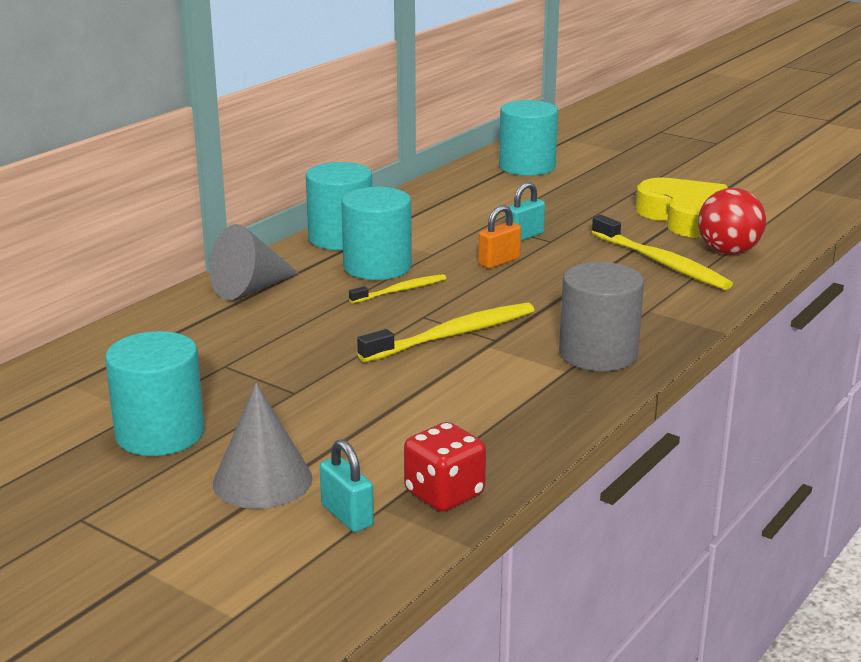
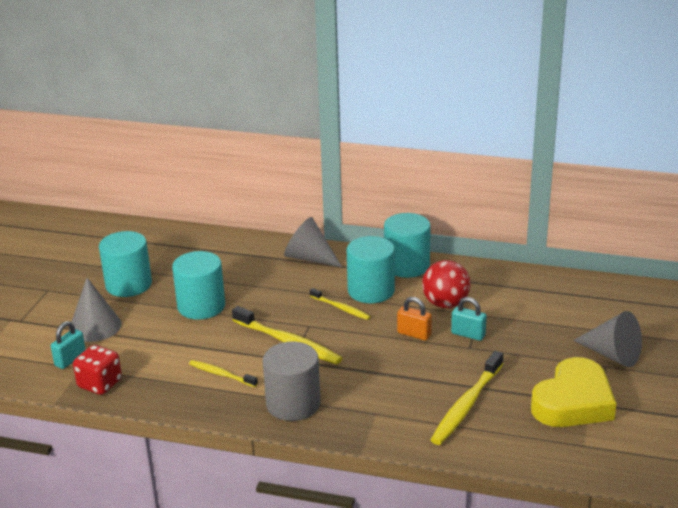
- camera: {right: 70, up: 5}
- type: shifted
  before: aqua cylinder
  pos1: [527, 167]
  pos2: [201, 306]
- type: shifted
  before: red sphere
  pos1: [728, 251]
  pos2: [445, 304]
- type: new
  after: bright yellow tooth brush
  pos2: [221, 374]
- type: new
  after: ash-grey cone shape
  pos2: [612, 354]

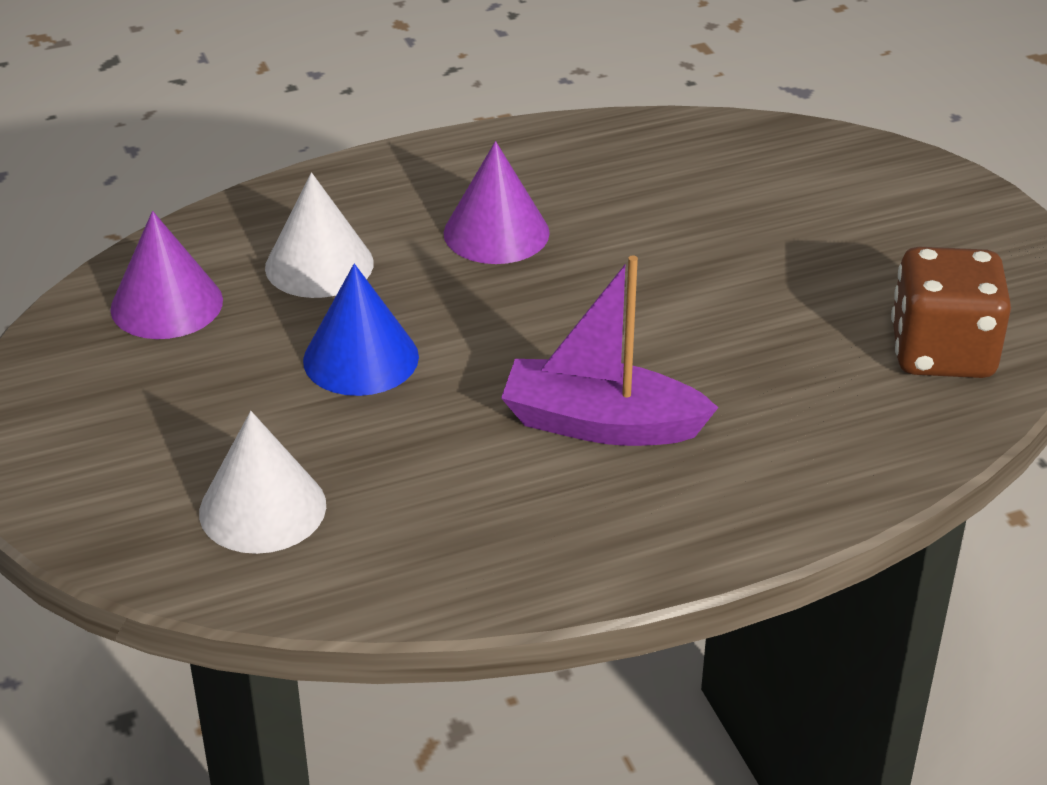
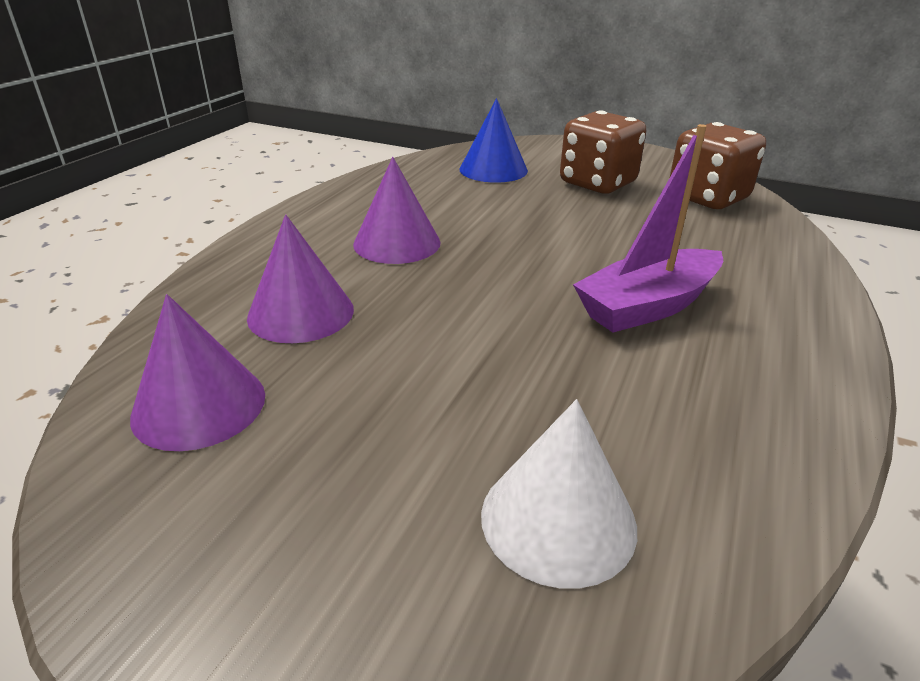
- camera: {right: -45, up: -5}
- type: repainted
  before: snow-white cone shape
  after: purple cone shape
  pos1: [319, 265]
  pos2: [301, 313]
- type: shifted
  before: royal blue cone shape
  pos1: [361, 358]
  pos2: [493, 169]
- type: new
  after: dark brown game die
  pos2: [597, 183]

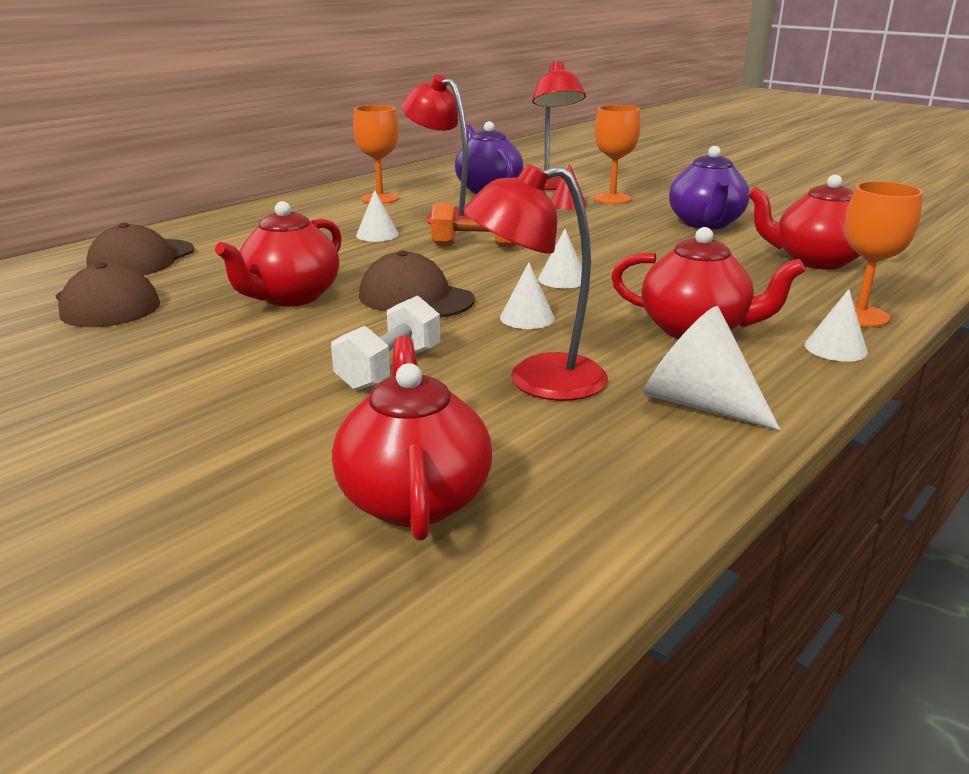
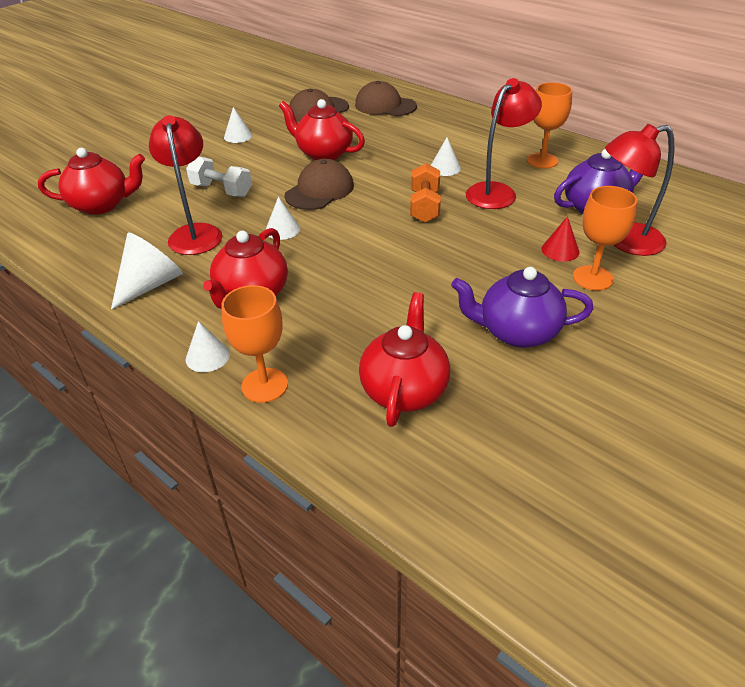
- camera: {right: 90, up: 15}
- type: shifted
  before: snow-white cone shape
  pos1: [562, 279]
  pos2: [238, 136]

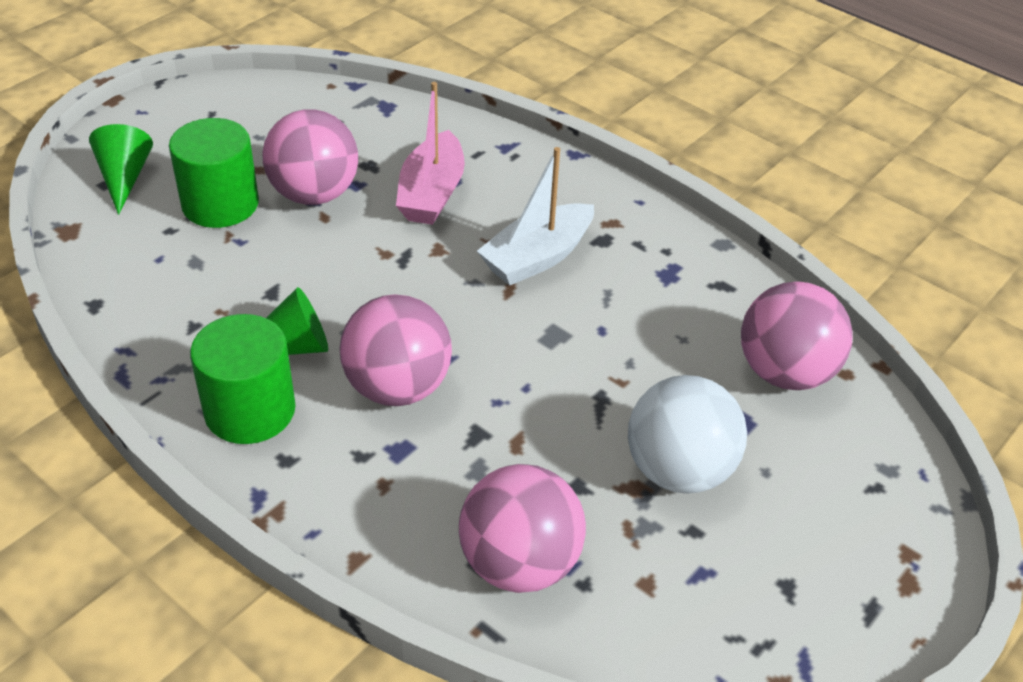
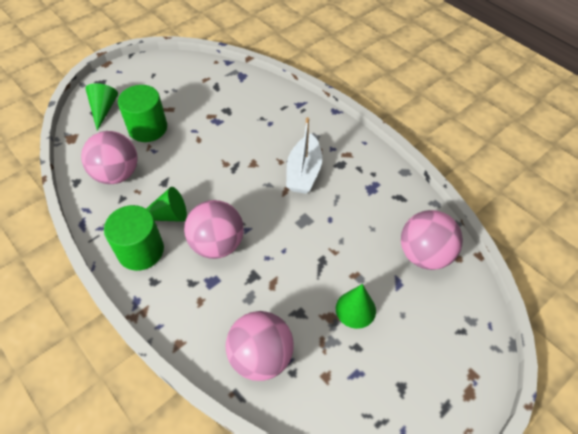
- camera: {right: 10, up: 10}
- type: shifted
  before: pink sphere
  pos1: [314, 194]
  pos2: [117, 174]
- type: gone
  before: pink boat
  pos1: [431, 193]
- type: rotated
  before: snow-white boat
  pos1: [537, 257]
  pos2: [303, 172]
  turn: -45
- type: swapped
  before: snow-white sphere
  after: emerald cone shape
  pos1: [679, 470]
  pos2: [355, 309]

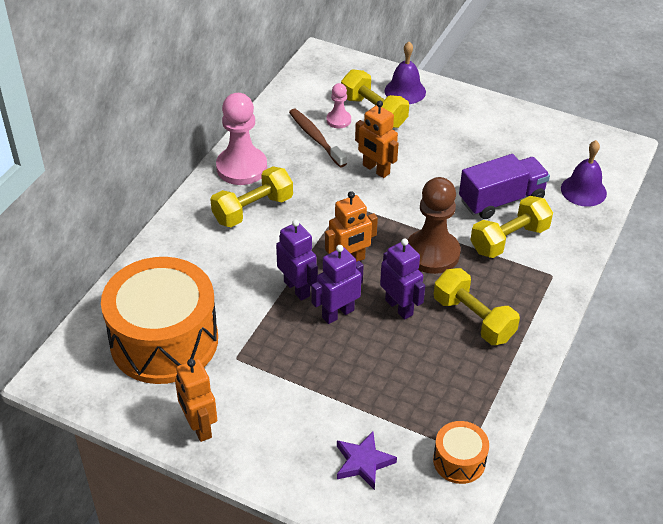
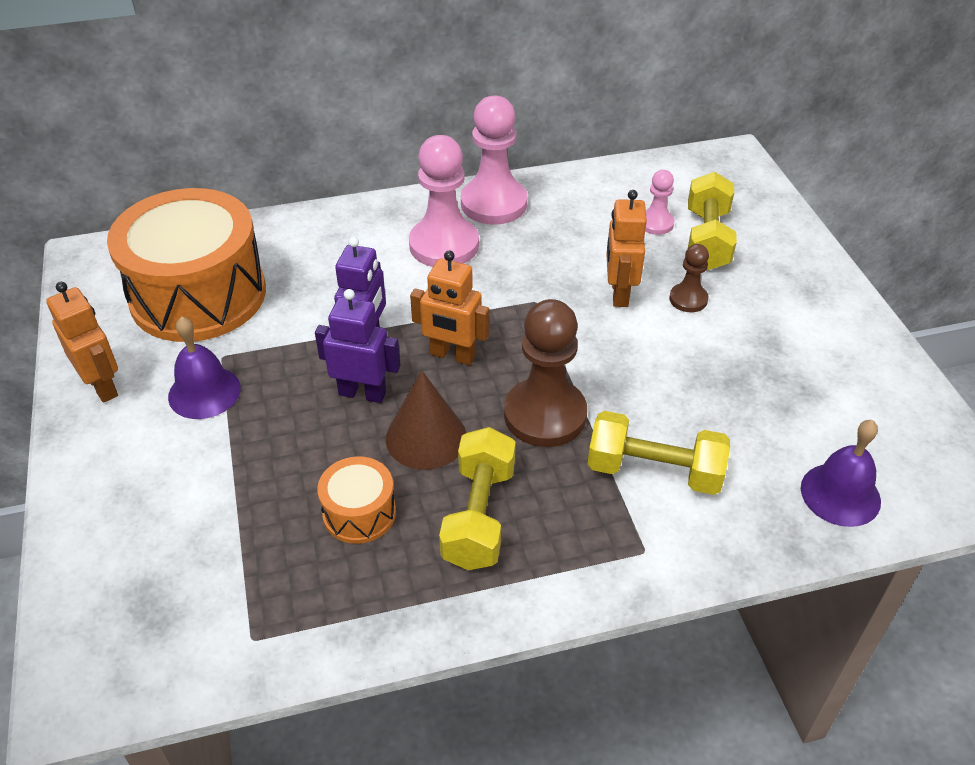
- camera: {right: 50, up: 0}
- type: rotated
  before: orange robot figure
  pos1: [199, 427]
  pos2: [103, 386]
  turn: 120
- type: swapped
  before: bright yellow free weight
  after: pink chess pawn
  pos1: [253, 209]
  pos2: [444, 245]
- type: gone
  before: dark brown tooth brush
  pos1: [315, 138]
- type: gone
  before: purple five-pointed star
  pos1: [363, 462]
- type: swapped
  before: purple robot figure
  after: dark brown cone shape
  pos1: [399, 307]
  pos2: [426, 437]
- type: shifted
  before: purple school bell
  pos1: [405, 91]
  pos2: [204, 392]
- type: shifted
  before: orange drum
  pos1: [459, 461]
  pos2: [359, 513]
- type: gone
  before: purple truck
  pos1: [501, 200]
- type: new
  after: dark brown chess pawn
  pos2: [688, 299]

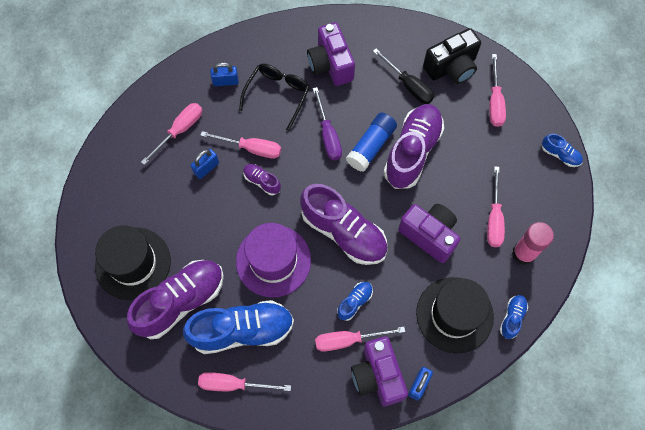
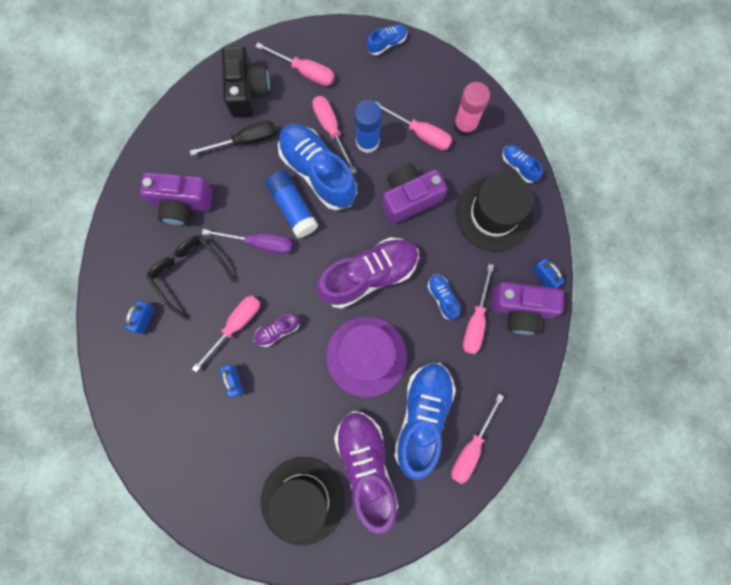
- camera: {right: -65, up: 10}
- type: shifted
  before: pink flat screwdriver
  pos1: [180, 130]
  pos2: [331, 129]
- type: repainted
  before: purple shoe
  after: royal blue shoe
  pos1: [412, 152]
  pos2: [318, 172]
- type: new
  after: royal blue glue stick
  pos2: [367, 142]

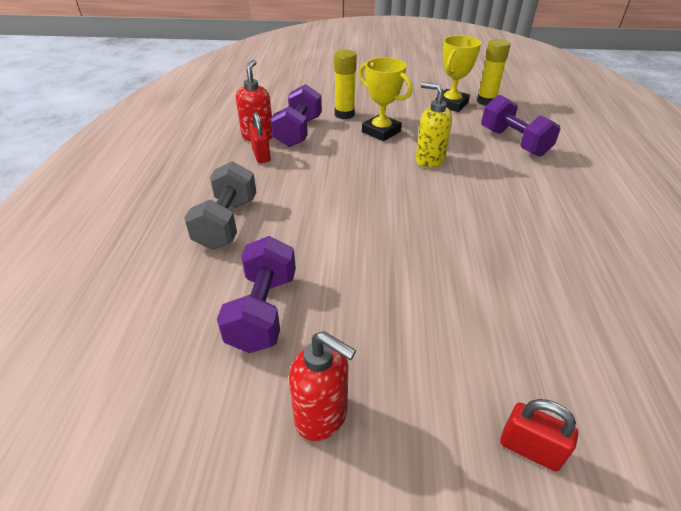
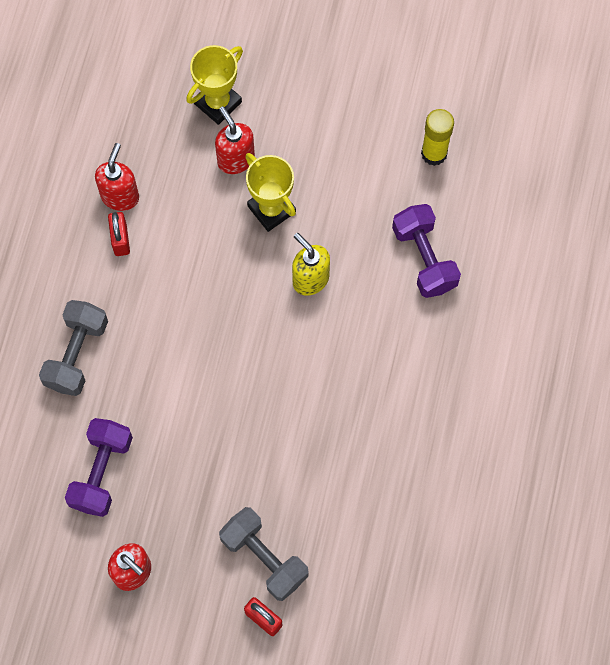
- camera: {right: 10, up: 30}
- type: gone
  before: purple free weight
  pos1: [298, 132]
- type: swapped
  before: bright yellow glue stick
  after: red soap pump
  pos1: [344, 114]
  pos2: [235, 159]
- type: shifted
  before: bright yellow award cup
  pos1: [451, 104]
  pos2: [218, 103]
- type: new
  after: ash-grey free weight
  pos2: [264, 558]

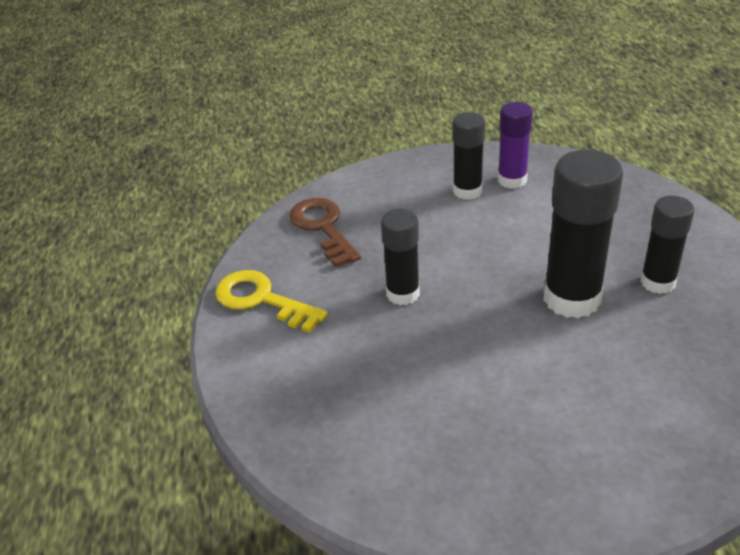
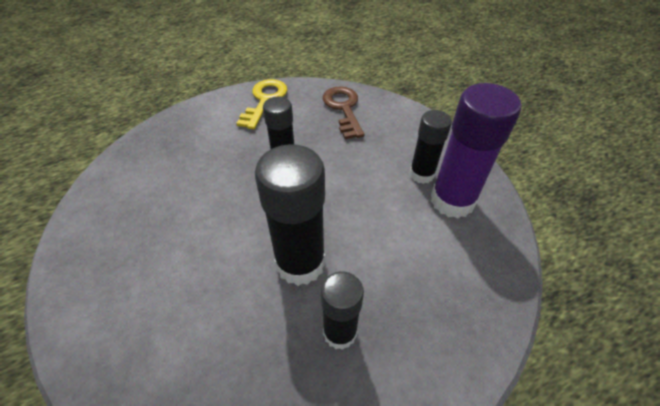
- camera: {right: 70, up: 10}
- type: rotated
  before: dark brown latchkey
  pos1: [323, 228]
  pos2: [343, 109]
  turn: -60
- type: scaled
  before: purple glue stick
  pos1: [512, 180]
  pos2: [452, 201]
  scale: 1.64

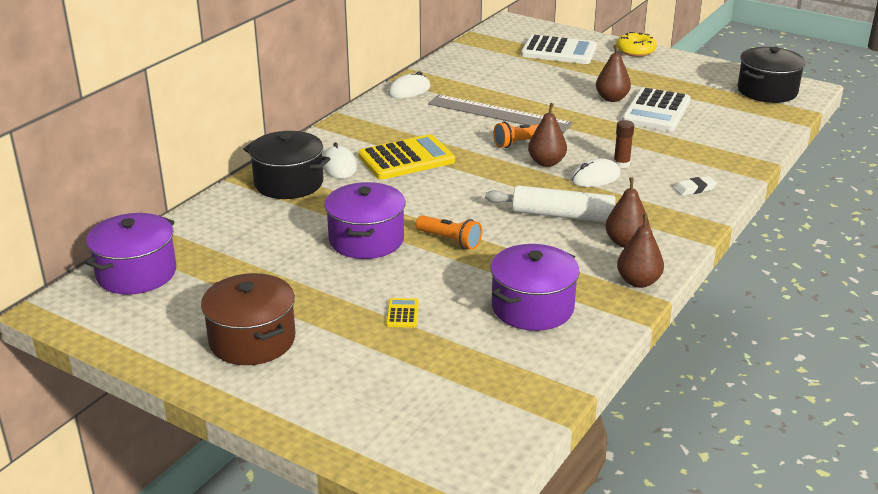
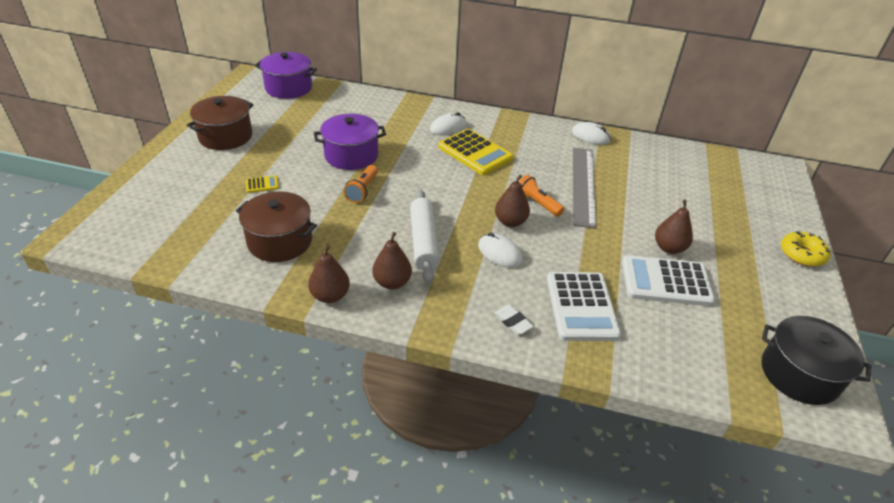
- camera: {right: 70, up: 10}
- type: gone
  before: jet-black stockpot
  pos1: [288, 183]
- type: repainted
  before: purple stockpot
  after: dark brown stockpot
  pos1: [532, 307]
  pos2: [280, 241]
- type: shifted
  before: snow-white calculator
  pos1: [559, 51]
  pos2: [581, 306]
- type: gone
  before: dark brown glue stick
  pos1: [621, 164]

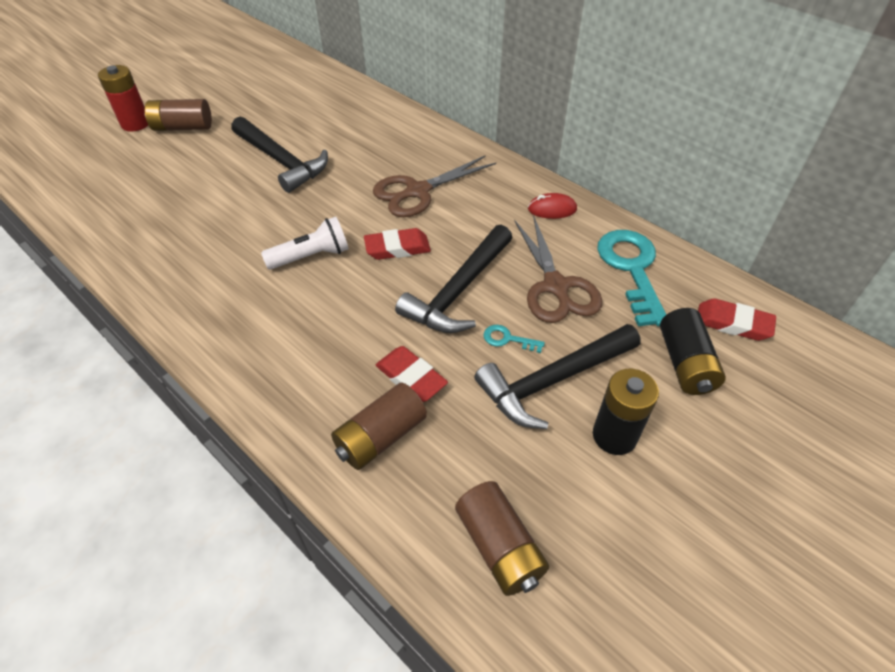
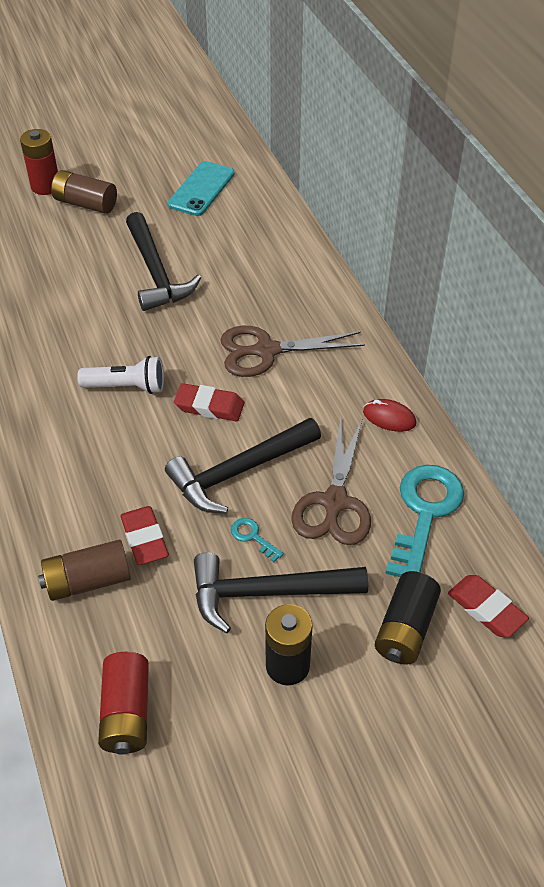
- camera: {right: 25, up: 0}
- type: repainted
  before: dark brown battery
  after: red battery
  pos1: [499, 547]
  pos2: [126, 712]
- type: new
  after: aqua smartphone
  pos2: [201, 189]

